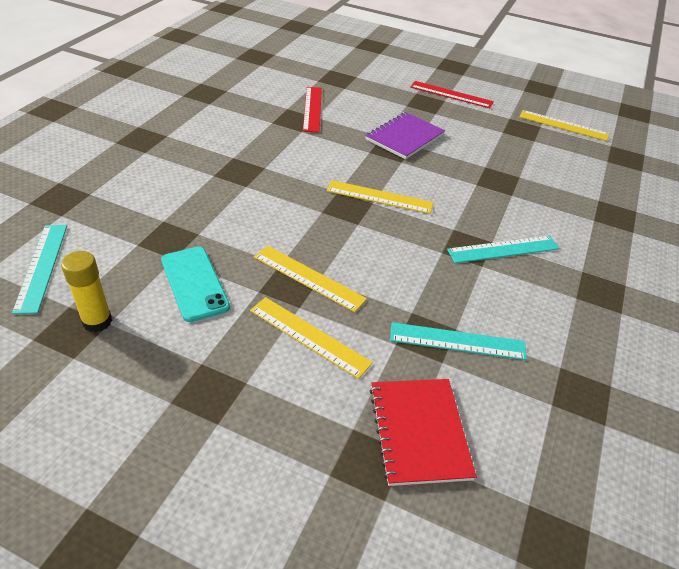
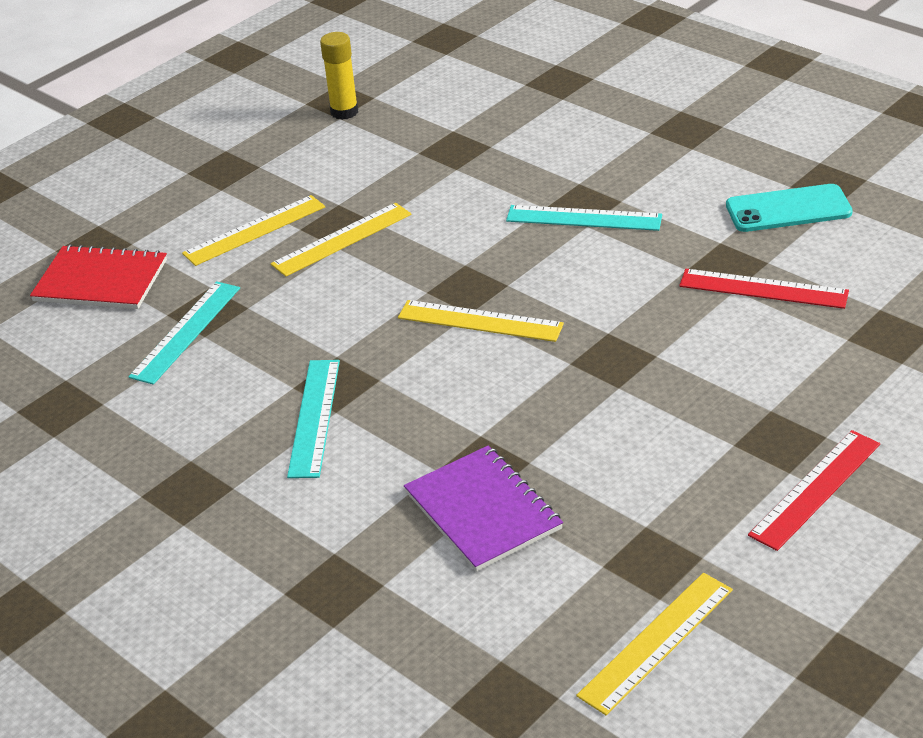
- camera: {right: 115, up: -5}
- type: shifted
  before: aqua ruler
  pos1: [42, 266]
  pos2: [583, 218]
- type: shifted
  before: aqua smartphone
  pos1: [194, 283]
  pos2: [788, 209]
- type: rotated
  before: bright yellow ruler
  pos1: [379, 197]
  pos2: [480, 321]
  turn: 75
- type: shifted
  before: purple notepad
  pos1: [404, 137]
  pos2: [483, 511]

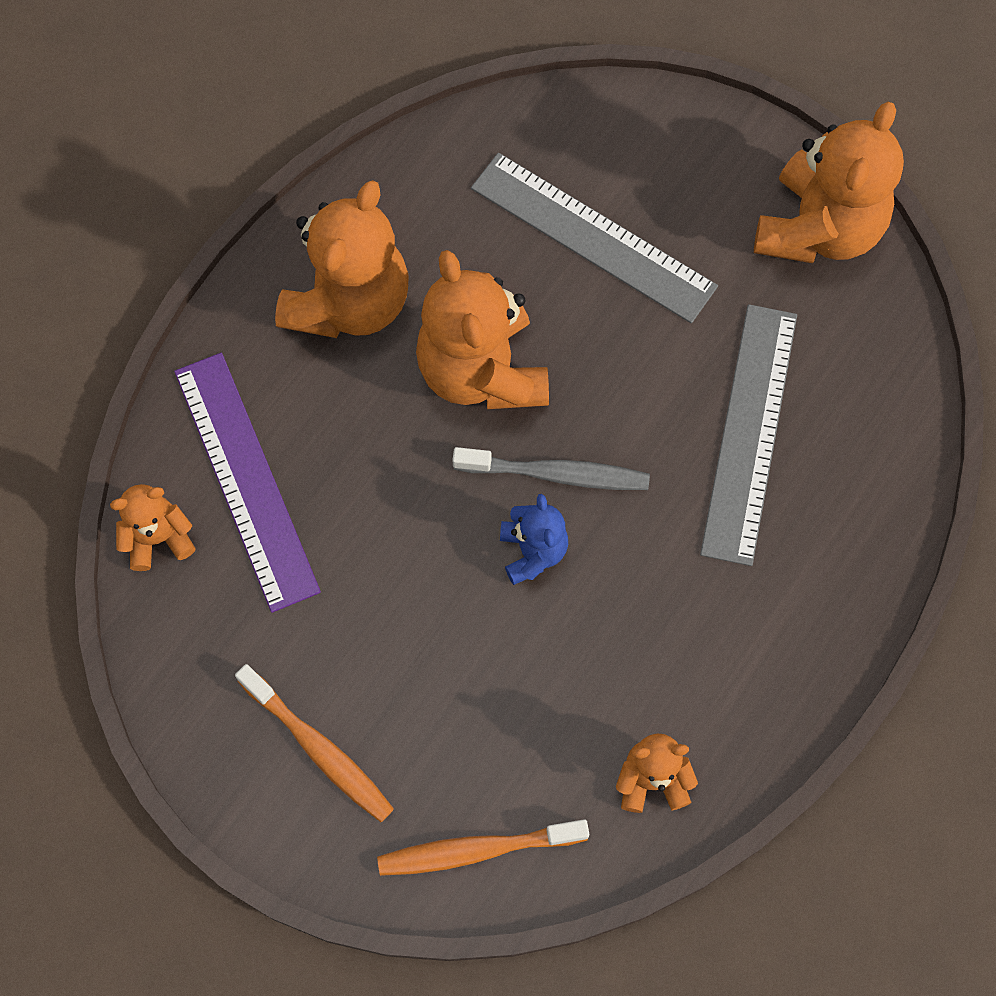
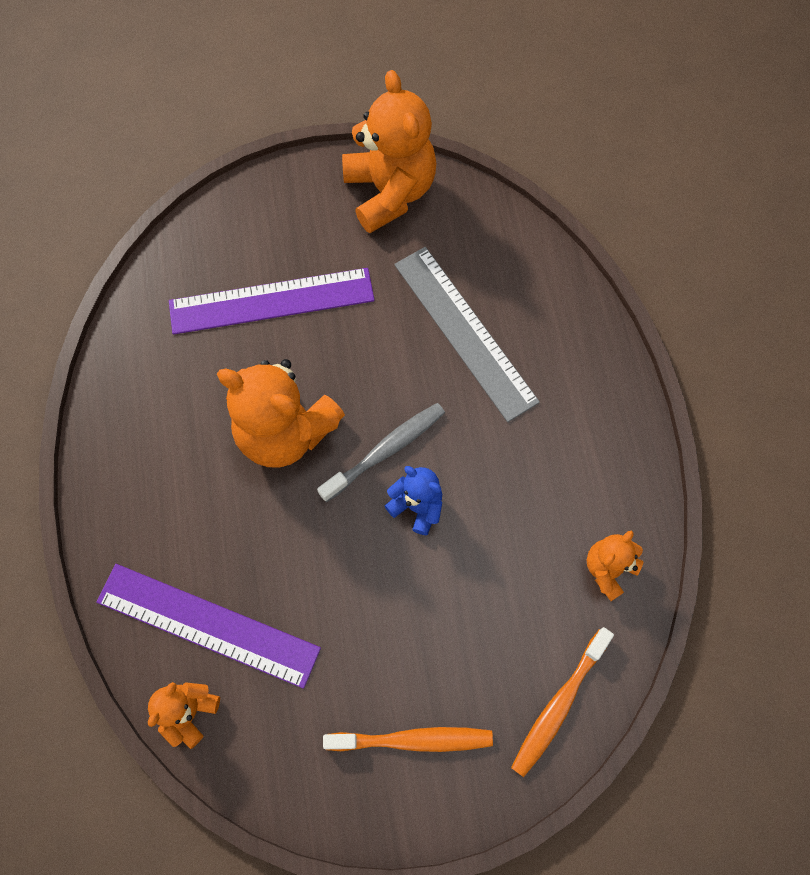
- camera: {right: -45, up: 0}
- type: gone
  before: orange stuffed bear
  pos1: [349, 302]
- type: repainted
  before: ash-grey ruler
  after: purple ruler
  pos1: [593, 237]
  pos2: [271, 301]

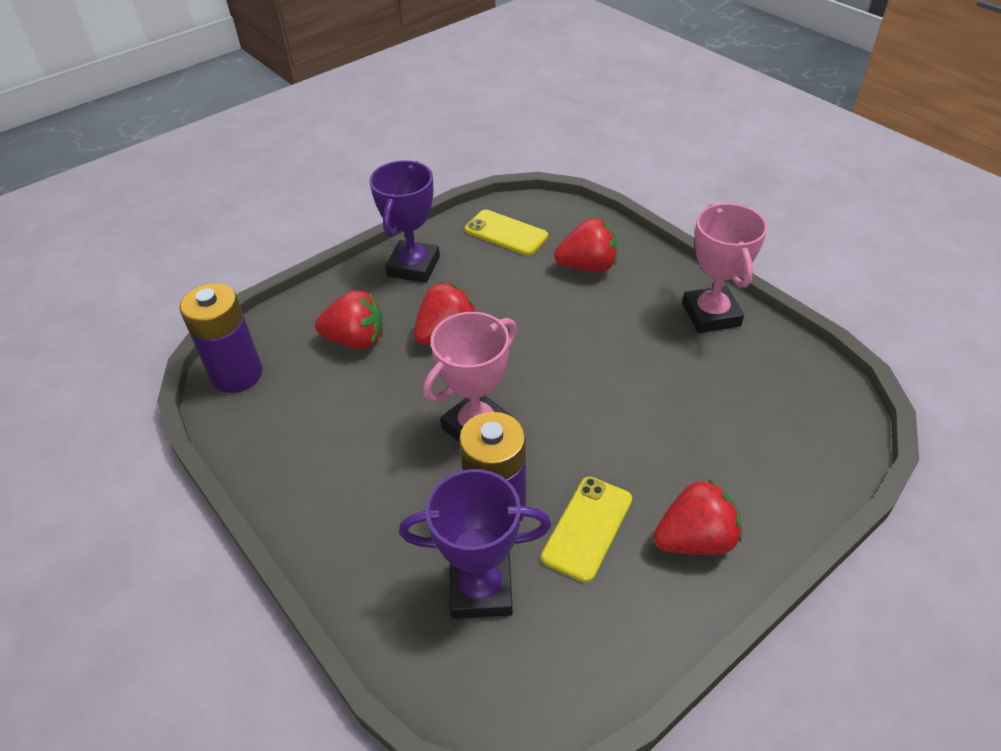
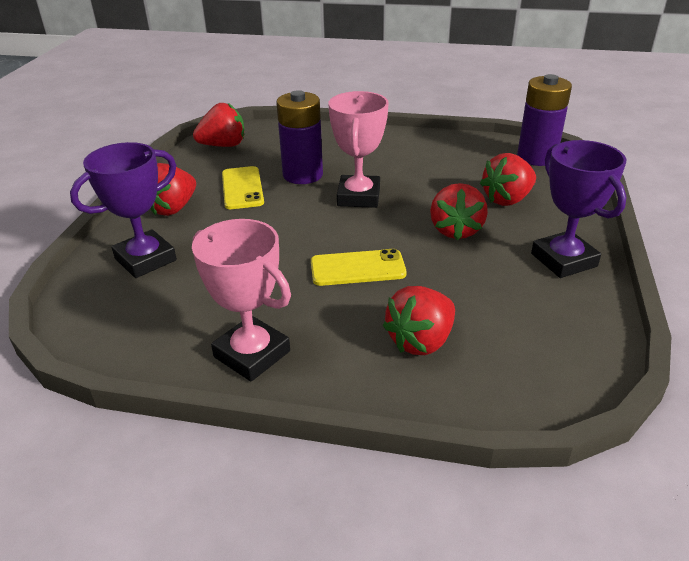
- camera: {right: 140, up: -10}
- type: shifted
  before: purple award cup
  pos1: [481, 589]
  pos2: [145, 259]
- type: shifted
  before: bright yellow smartphone
  pos1: [506, 233]
  pos2: [357, 268]
- type: new
  after: red strawberry
  pos2: [223, 145]

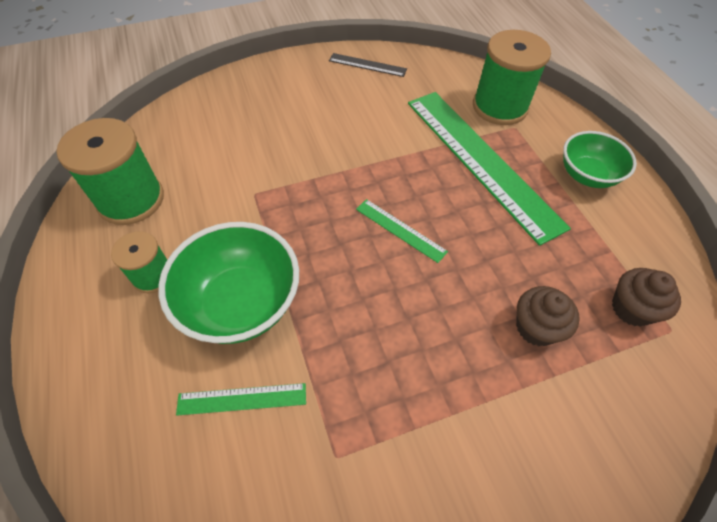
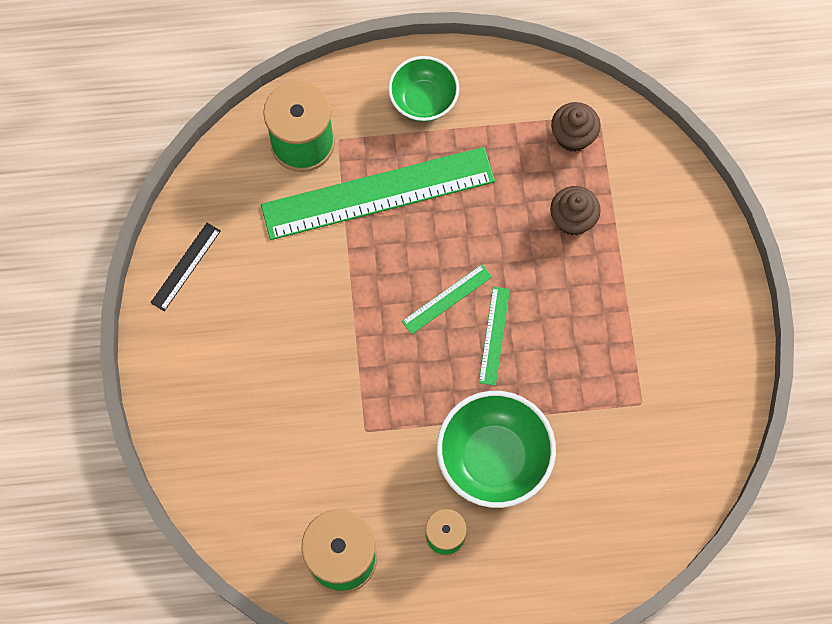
- camera: {right: -75, up: 15}
- type: shifted
  before: emerald ruler
  pos1: [242, 399]
  pos2: [494, 335]

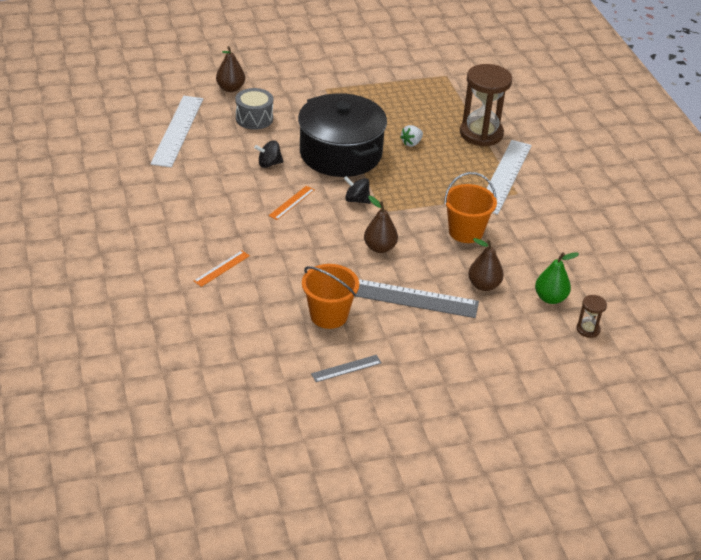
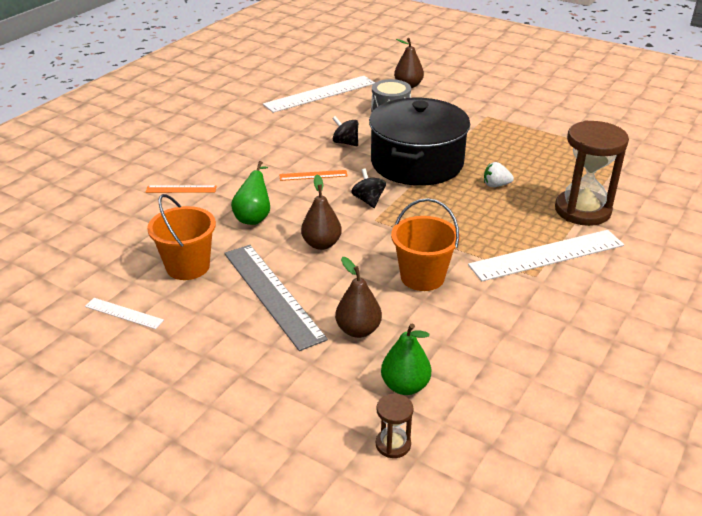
- camera: {right: 50, up: -5}
- type: repainted
  before: ash-grey ruler
  after: snow-white ruler
  pos1: [346, 368]
  pos2: [124, 313]
- type: new
  after: emerald pear
  pos2: [254, 217]

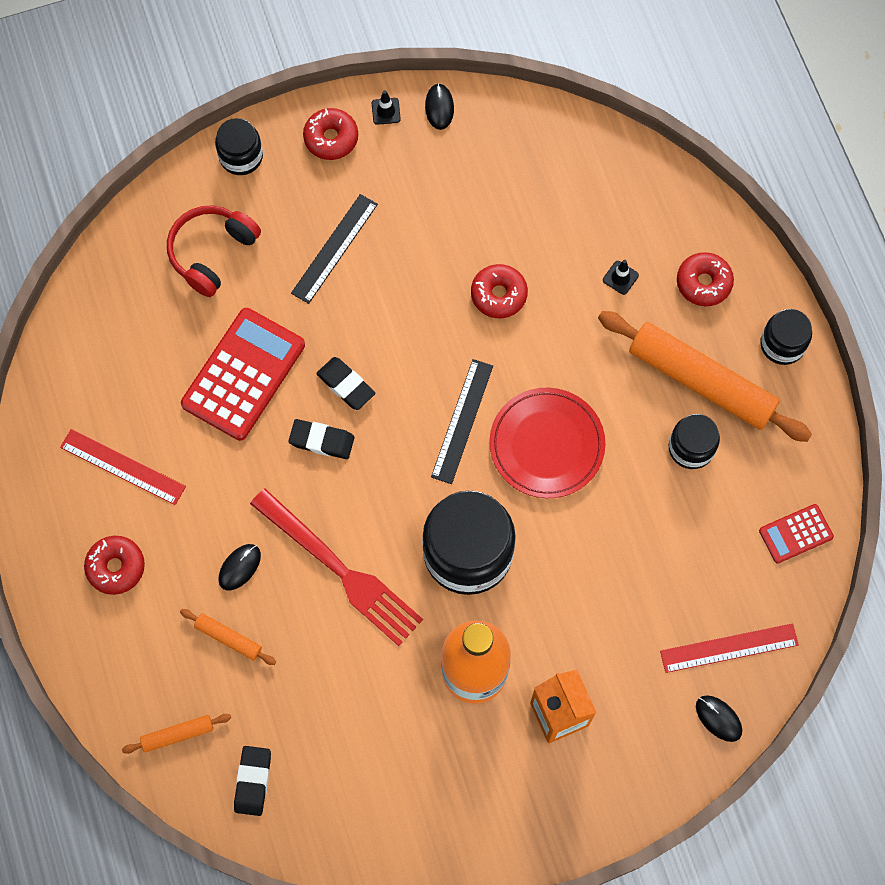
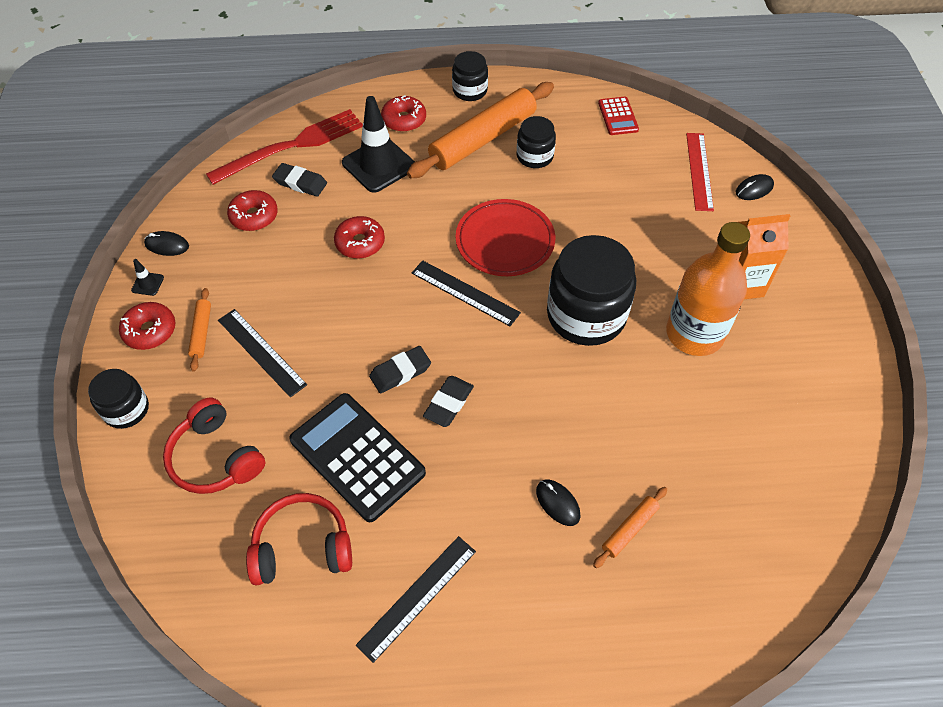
- camera: {right: -75, up: -15}
- type: repainted
  before: red ruler
  after: jet-black ruler
  pos1: [122, 467]
  pos2: [417, 597]
- type: shifted
  before: red donut
  pos1: [116, 567]
  pos2: [254, 216]
- type: shifted
  before: orange pastry roller
  pos1: [177, 734]
  pos2: [201, 332]
- type: repainted
  before: red calculator
  after: jet-black calculator
  pos1: [243, 374]
  pos2: [357, 456]
- type: shifted
  before: jet-black gum eraser
  pos1: [253, 781]
  pos2: [300, 183]
- type: shifted
  before: red table fork
  pos1: [340, 570]
  pos2: [292, 146]
- type: scaled
  before: jet-black traffic cone
  pos1: [620, 277]
  pos2: [379, 165]
  scale: 2.45
- type: new
  after: red headset
  pos2: [302, 547]

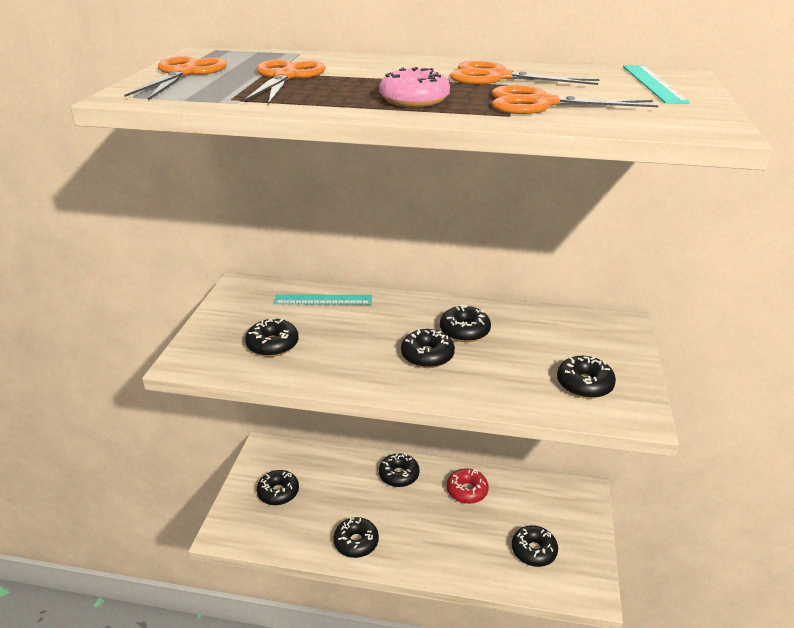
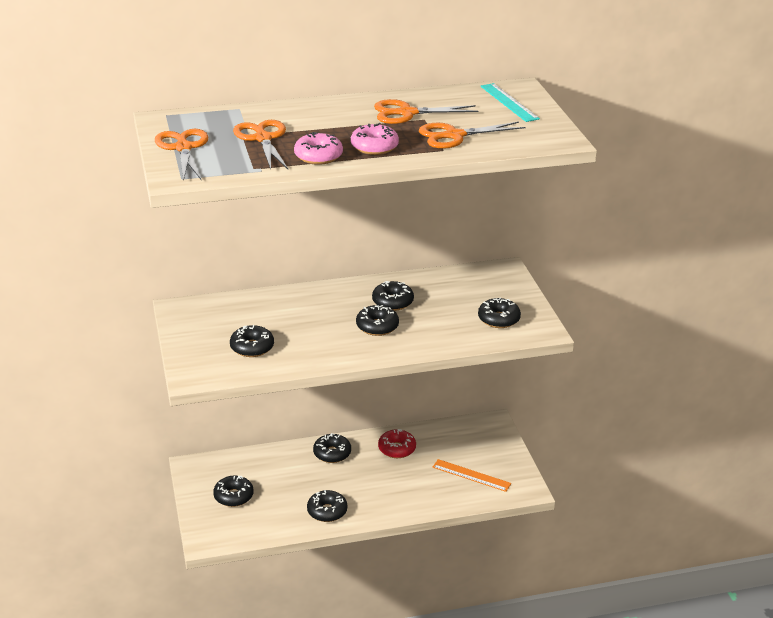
- camera: {right: -25, up: 0}
- type: gone
  before: aqua ruler
  pos1: [323, 299]
- type: swapped
  before: jet-black donut
  after: orange ruler
  pos1: [533, 551]
  pos2: [471, 475]
- type: new
  after: pink donut
  pos2: [318, 156]

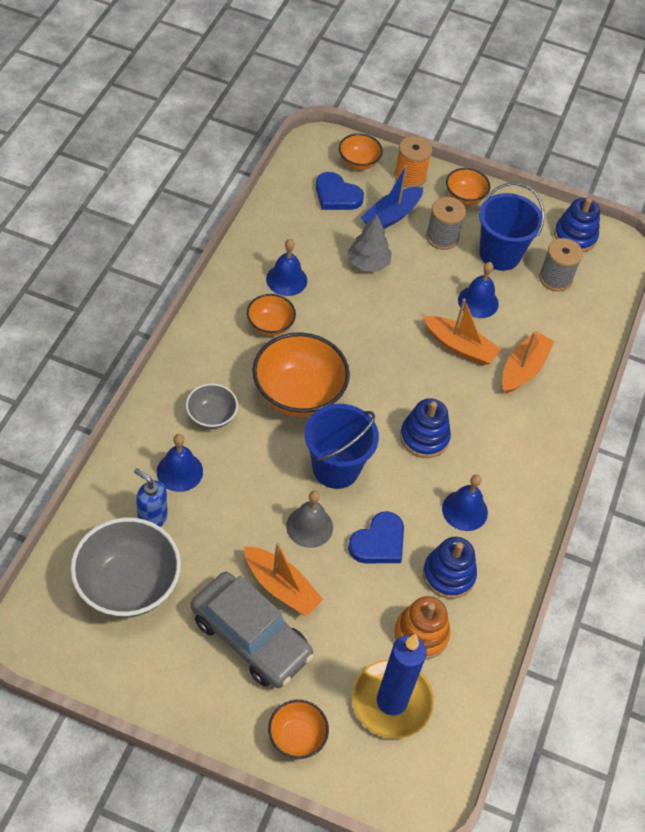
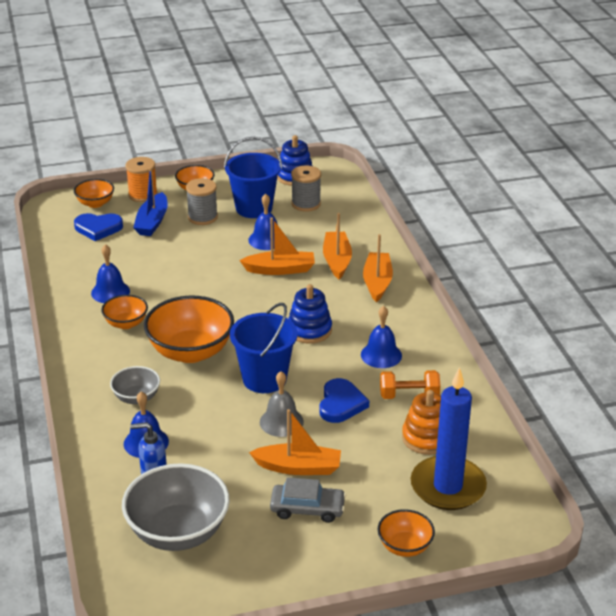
- camera: {right: -30, up: -20}
- type: scaled
  before: ash-grey automobile
  pos1: [250, 637]
  pos2: [307, 509]
  scale: 0.6
- type: gone
  before: ash-grey toy tree
  pos1: [368, 263]
- type: swapped
  before: royal blue stacking rings
  after: orange free weight
  pos1: [448, 575]
  pos2: [409, 395]
- type: new
  after: orange boat
  pos2: [377, 282]

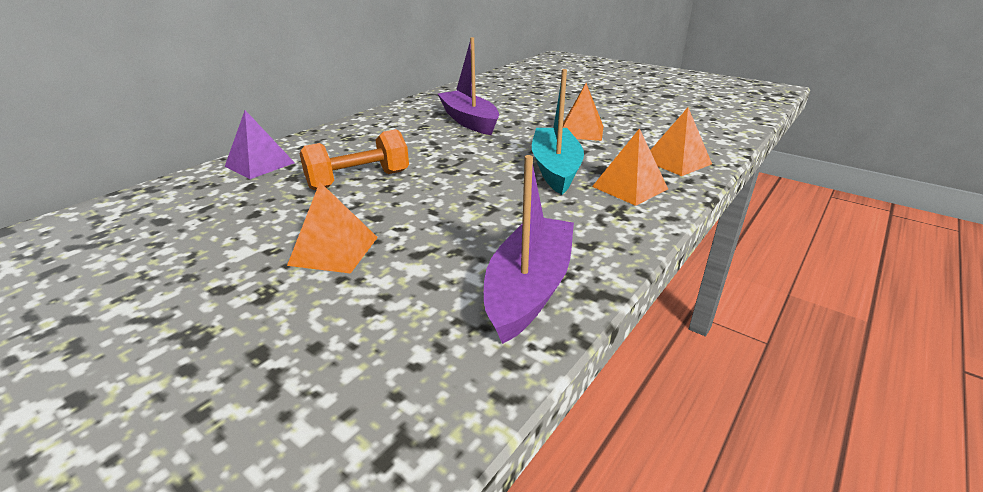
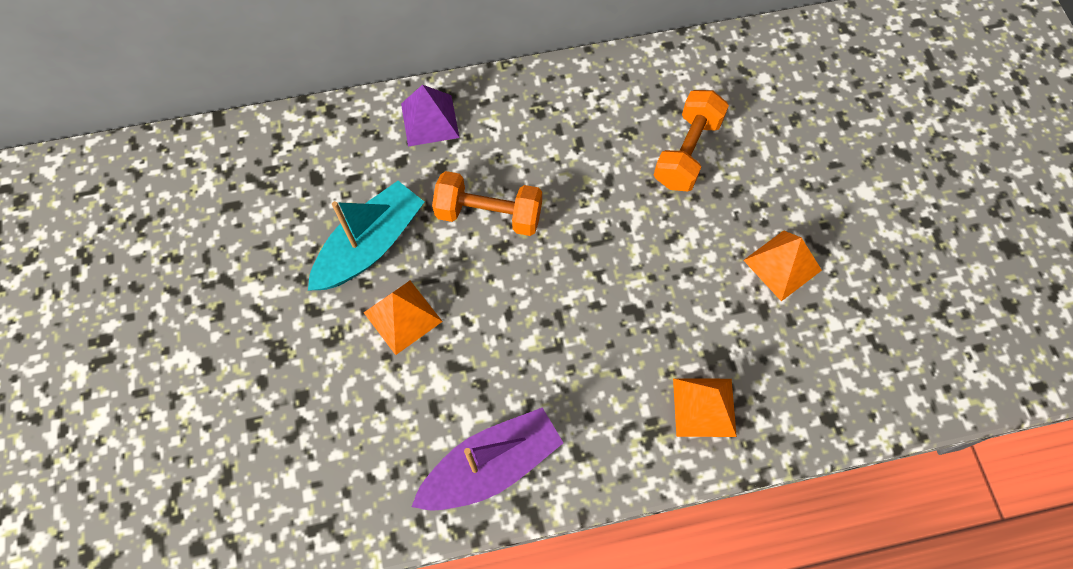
- camera: {right: 40, up: 35}
- type: swapped
  before: purple boat
  after: orange free weight
  pos1: [469, 121]
  pos2: [687, 152]
- type: shifted
  before: aqua boat
  pos1: [555, 169]
  pos2: [370, 245]
- type: gone
  before: orange pyramid shape
  pos1: [676, 162]

